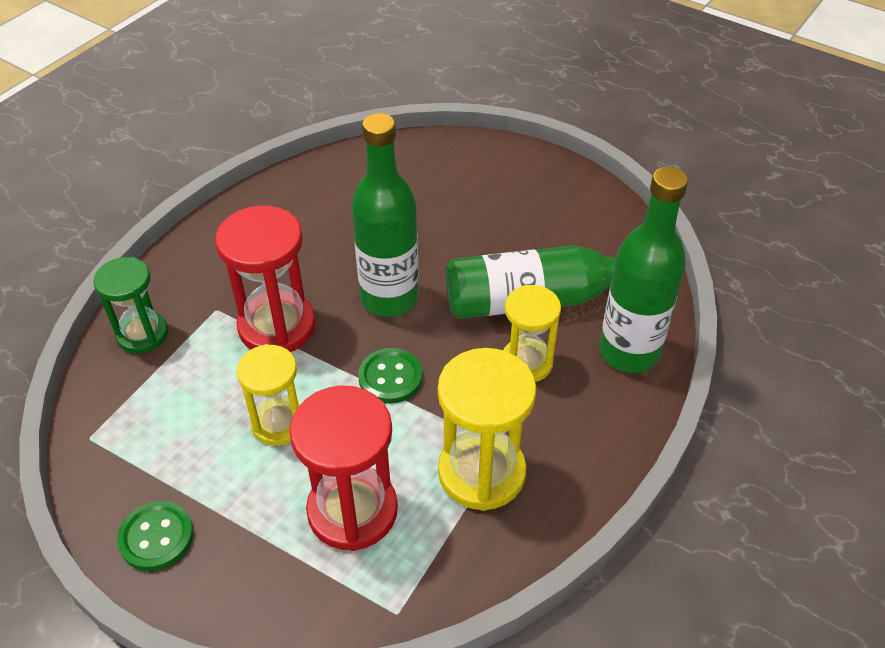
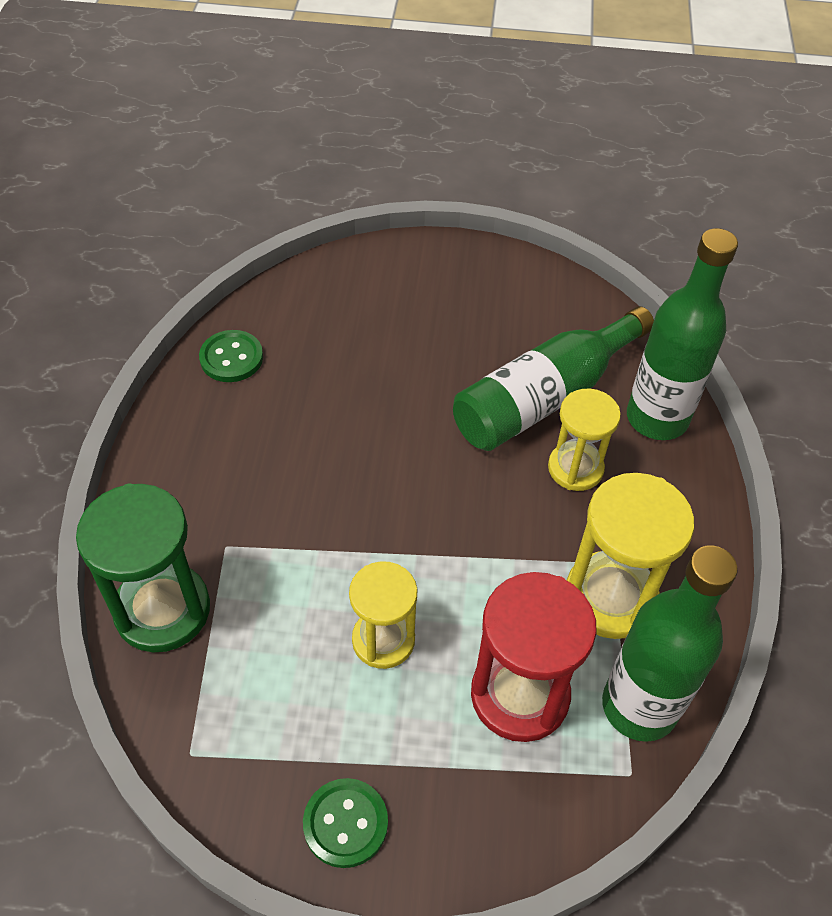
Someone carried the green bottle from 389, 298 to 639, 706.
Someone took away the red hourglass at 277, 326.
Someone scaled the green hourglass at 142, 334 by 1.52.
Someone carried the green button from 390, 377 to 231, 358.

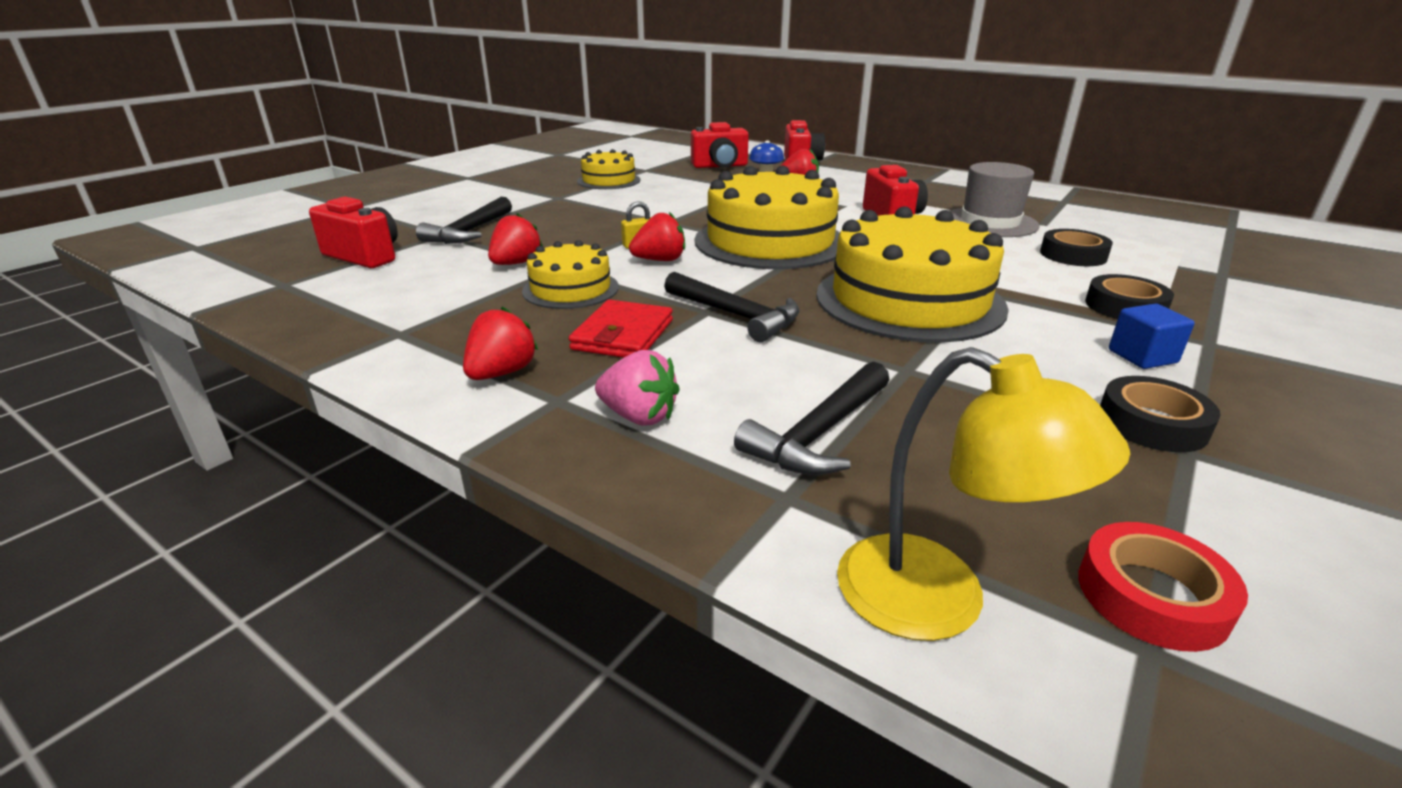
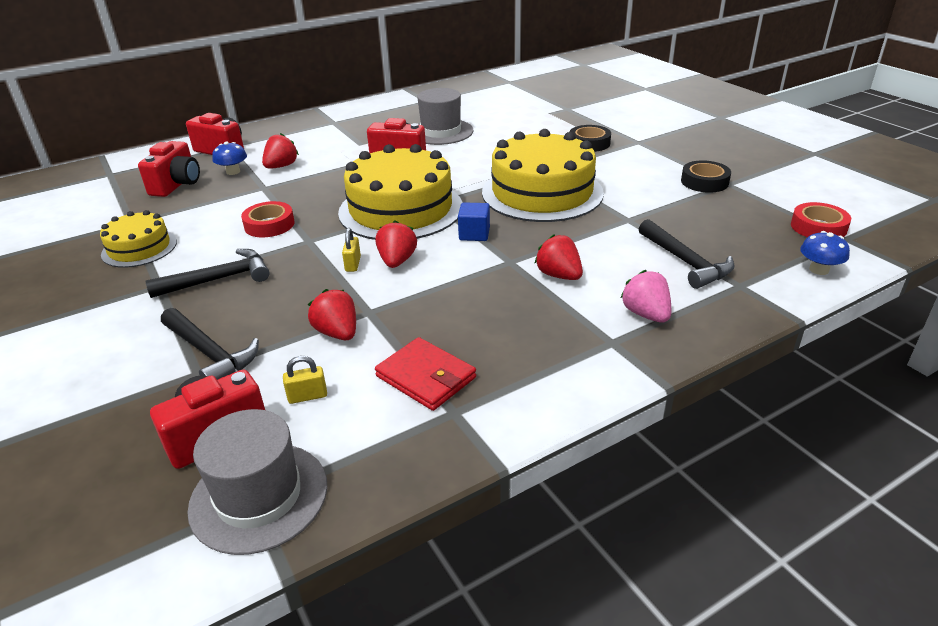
Someone took away the black tape at 1073, 255.
Someone took away the yellow cake at 570, 289.
Someone carried the black hammer from 736, 315 to 219, 279.
Someone carried the red wallet from 623, 335 to 426, 377.
Someone carried the blue cube from 1142, 356 to 474, 234.
Someone carried the red strawberry from 502, 373 to 559, 275.
Someone swapped the yellow lamp at 938, 602 for the blue mushroom at 819, 270.
Someone rotated the pink strawberry at 639, 416 by 75 degrees counterclockwise.
Someone put down the red tape at 269, 225.
Someone put down the yellow padlock at 307, 396.
Someone put down the grey hat at 259, 496.

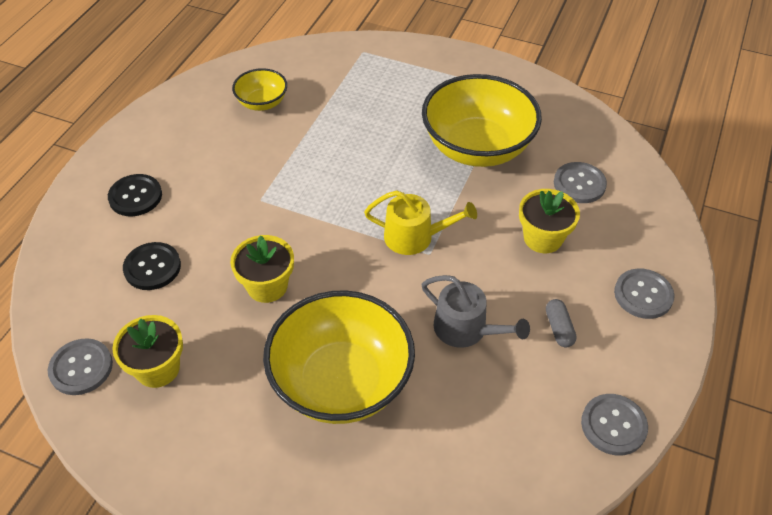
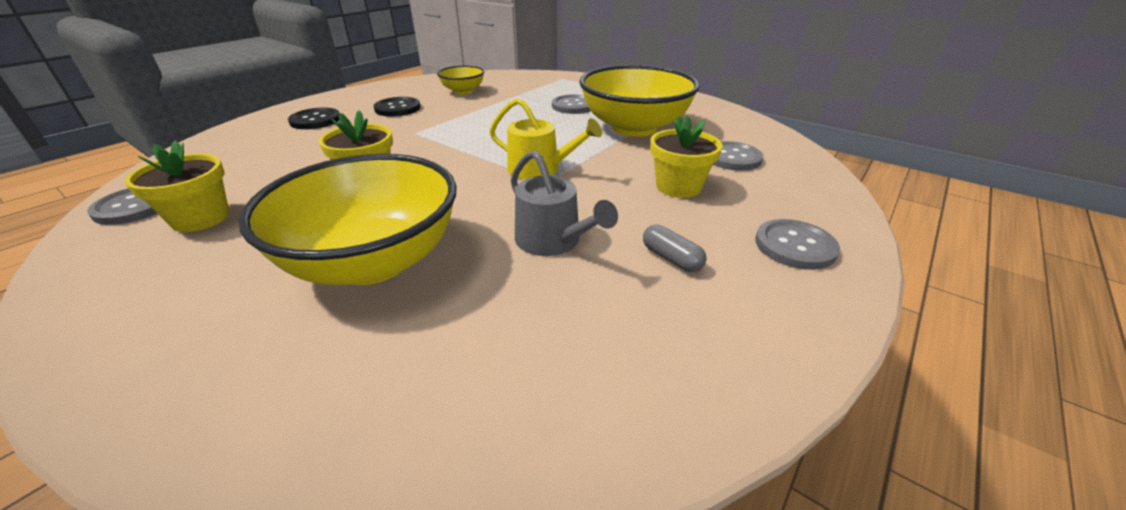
Someone carried the black button from 152, 267 to 397, 108.
Someone rotated the grey capsule at 559, 328 by 45 degrees counterclockwise.
Someone carried the grey button from 613, 425 to 573, 106.

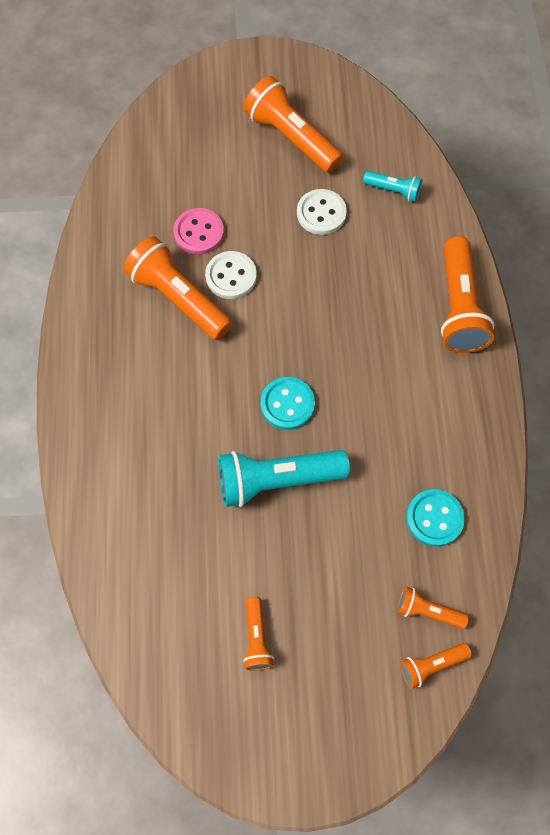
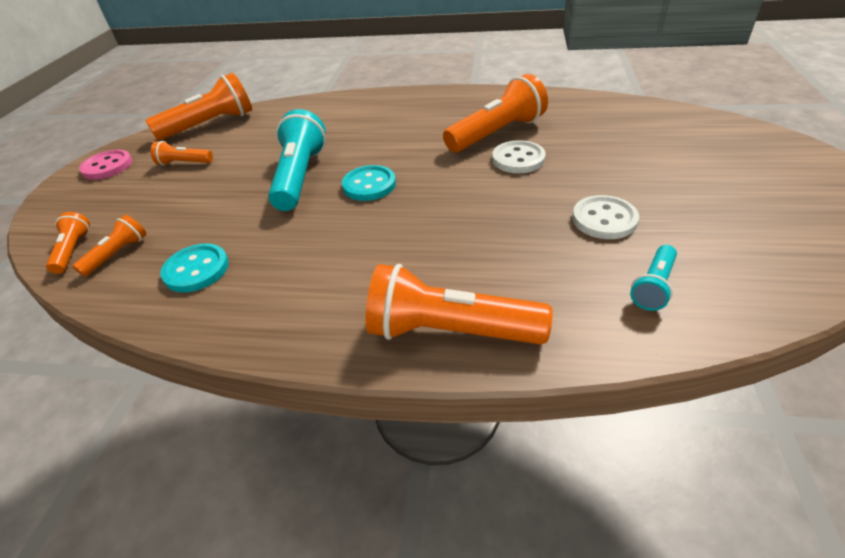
Someone carried the orange flashlight from 291, 138 to 210, 125.
Someone carried the pink button from 199, 232 to 107, 166.

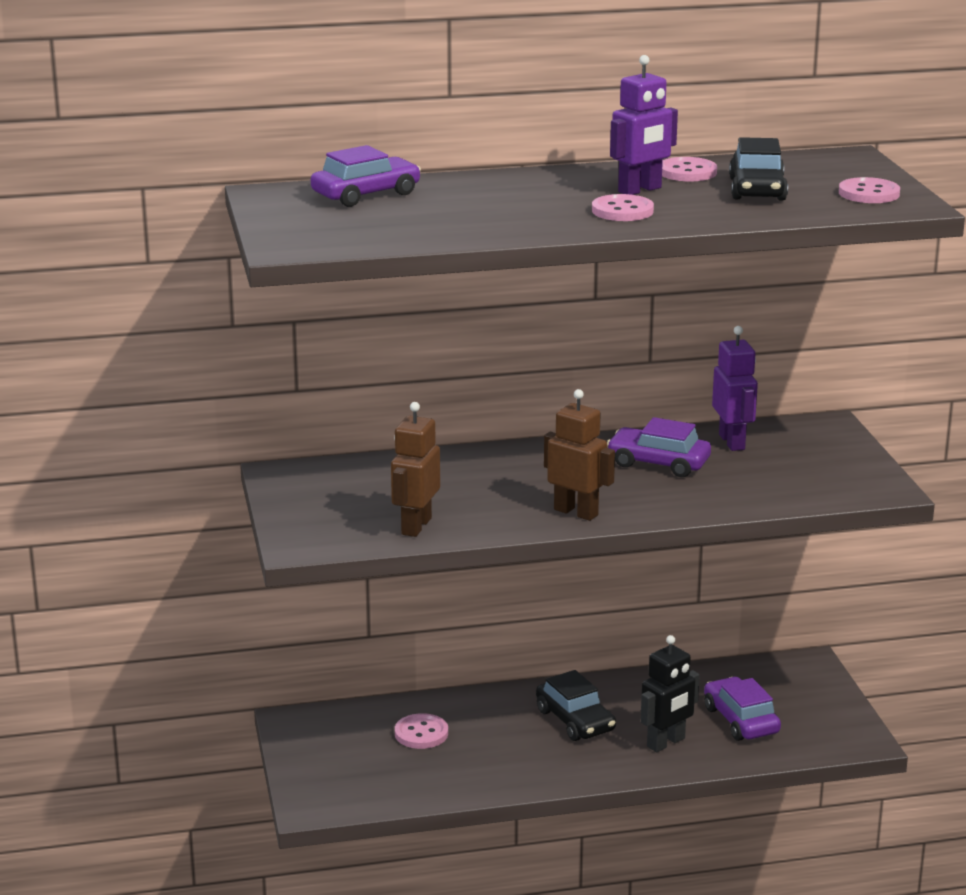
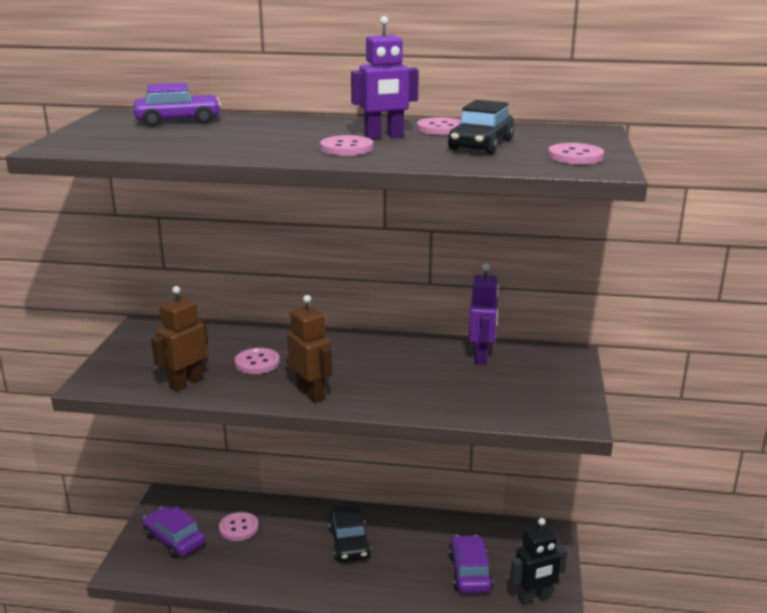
Someone carried the purple car from 658, 463 to 174, 539.
Someone carried the black robot from 666, 743 to 534, 598.
Someone put down the pink button at 257, 363.

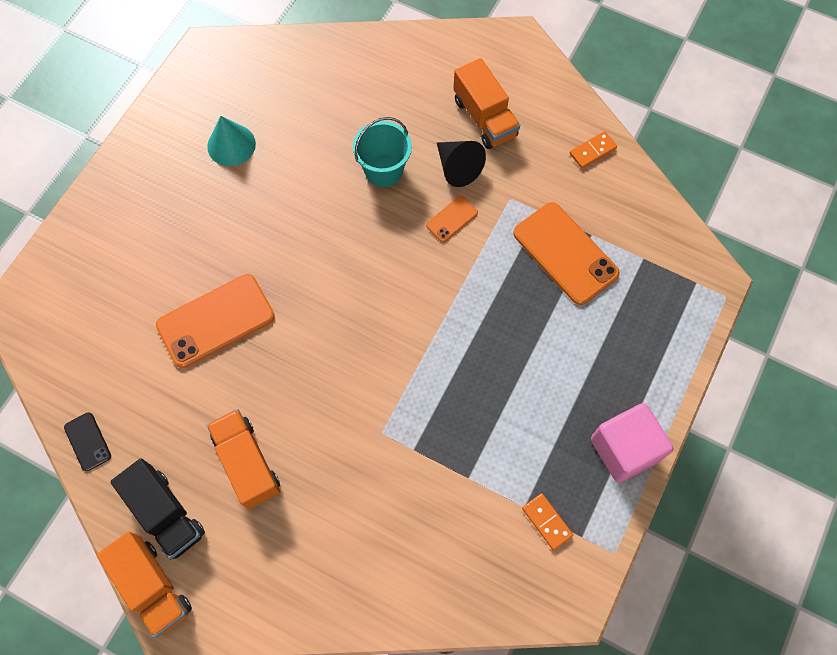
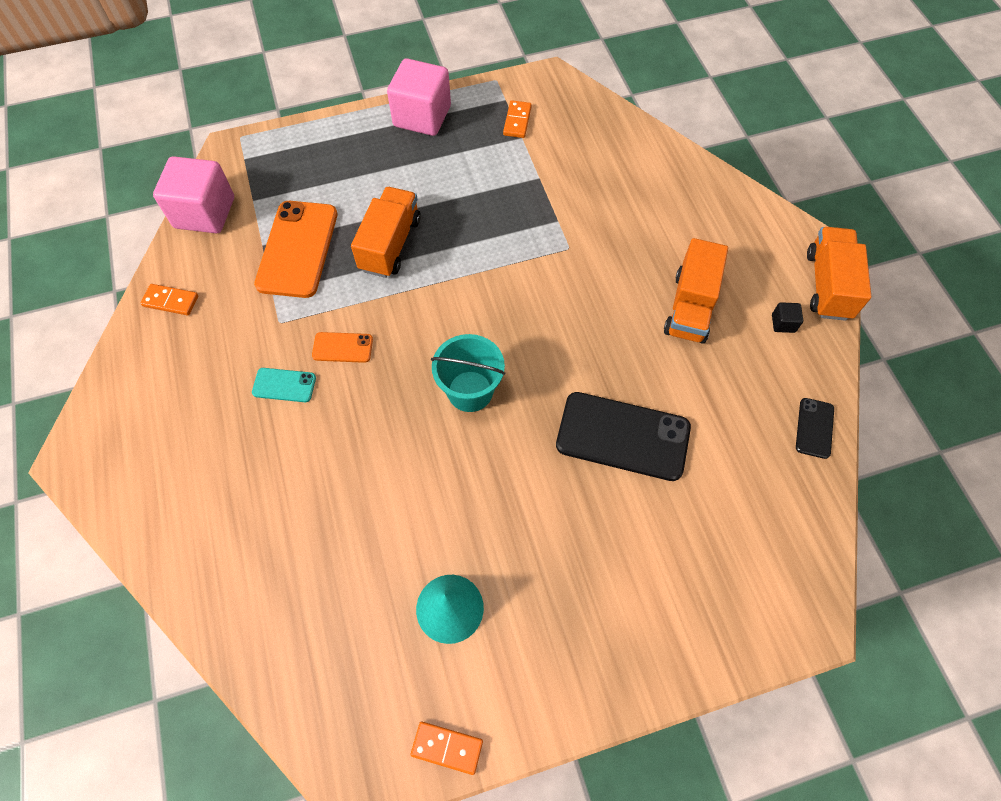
Someone carried the orange truck from 484, 118 to 390, 244.
Someone carried the turquoise bucket from 384, 170 to 470, 391.
Someone swapped the black cone at 457, 168 for the turquoise phone at 284, 385.
Someone repainted the orange phone at 215, 321, which became the black phone at 622, 436.
Someone swapped the black truck at 166, 514 for the black cube at 783, 323.
Someone put down the pink cube at 205, 213.
Someone put down the orange domino at 447, 747.

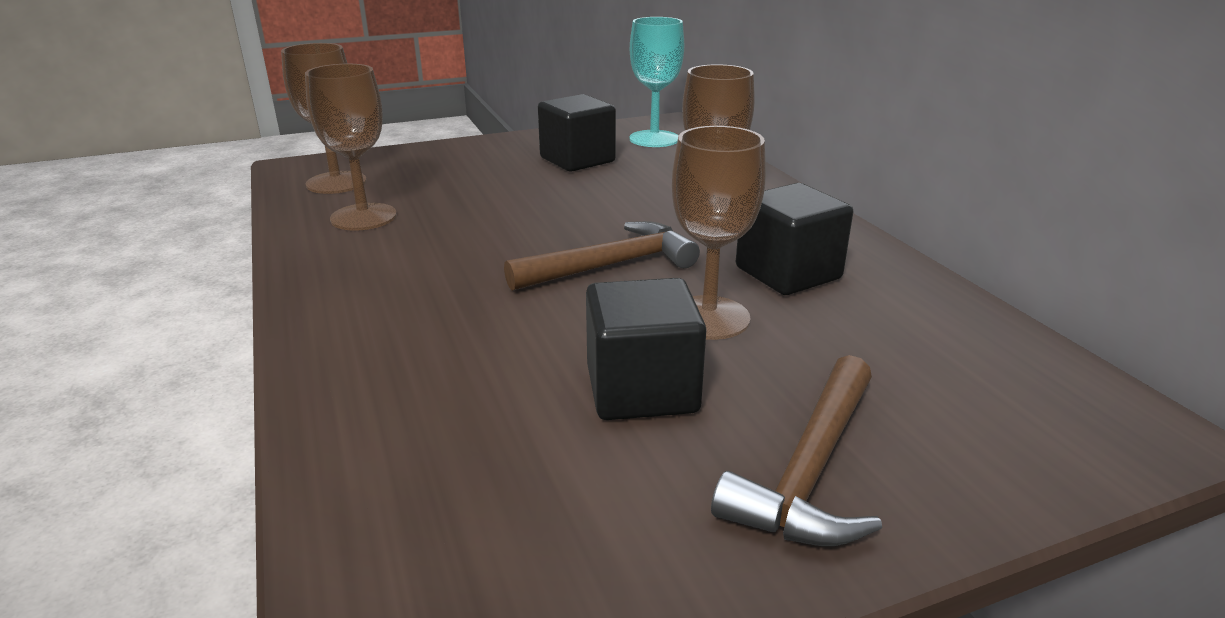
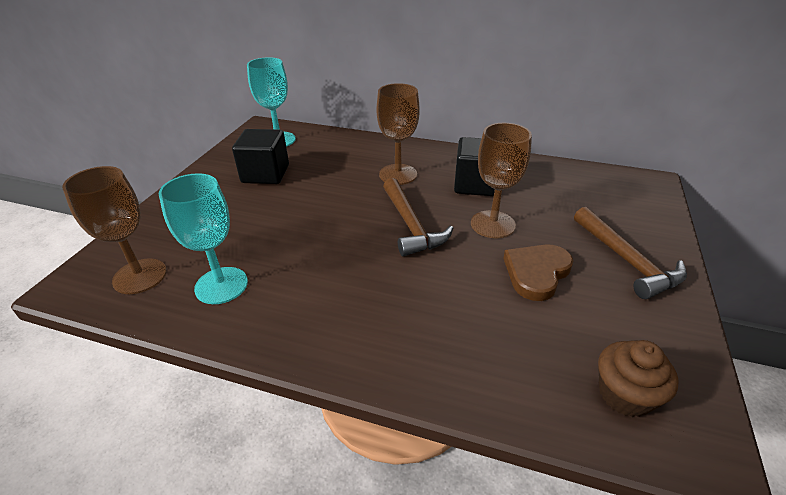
Someone repainted the brown goblet at 363, 217, which became the turquoise goblet at 221, 285.
Someone rotated the brown hammer at 611, 265 by 150 degrees clockwise.
Someone swapped the black cube at 642, 389 for the brown heart at 536, 273.
Someone put down the brown cupcake at 625, 394.

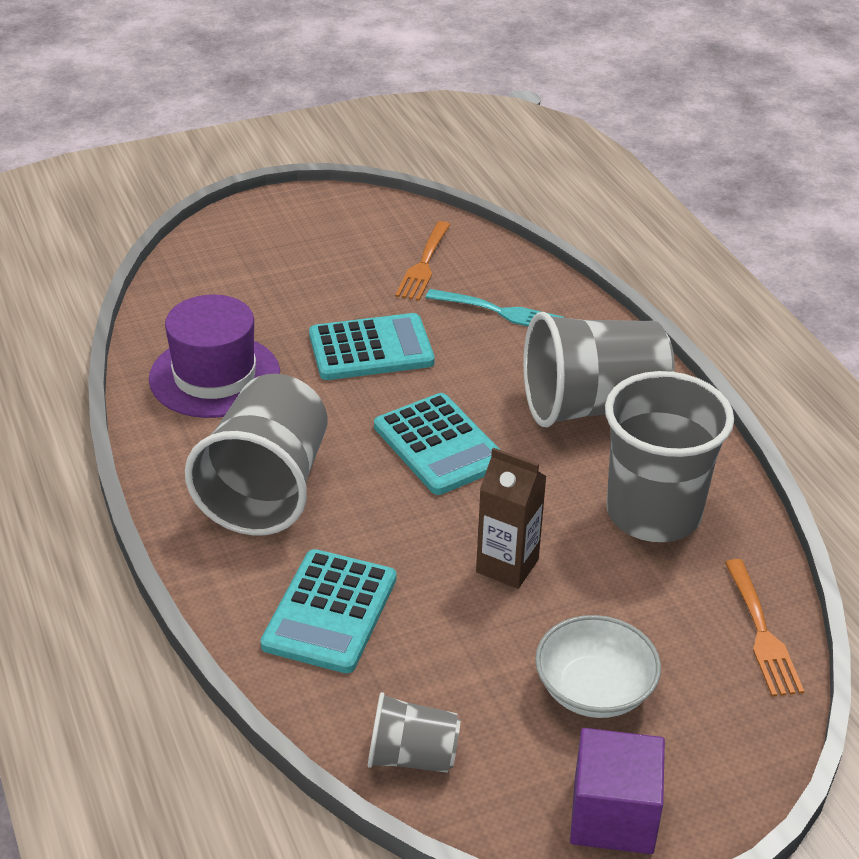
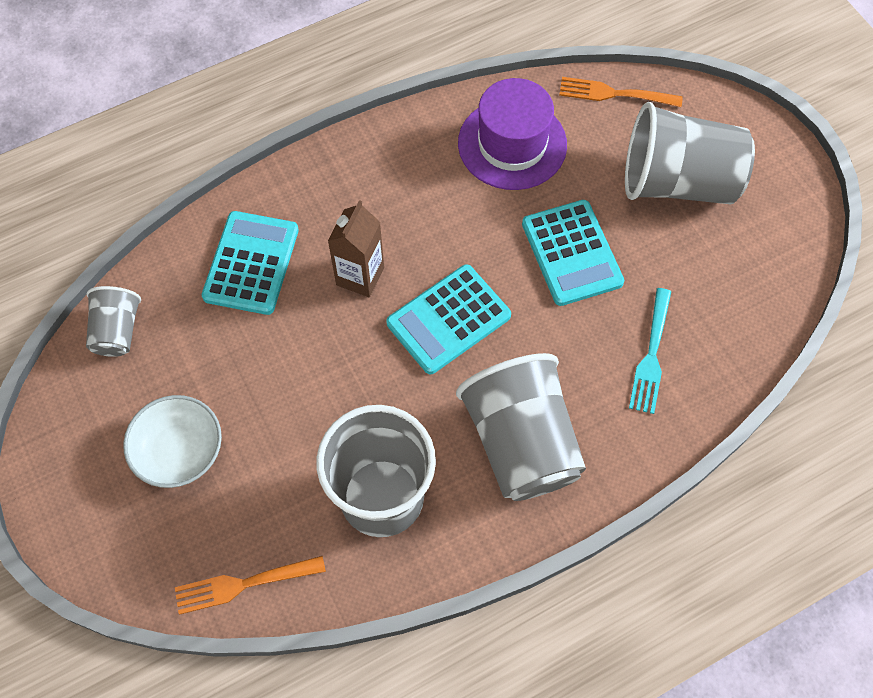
Someone carried the orange fork from 423, 264 to 614, 93.
Someone carried the grey cup from 266, 489 to 677, 182.
Someone carried the brown carton from 507, 566 to 360, 276.
Someone rotated the turquoise calculator at 330, 612 by 90 degrees clockwise.
Someone took away the purple cube at 613, 815.

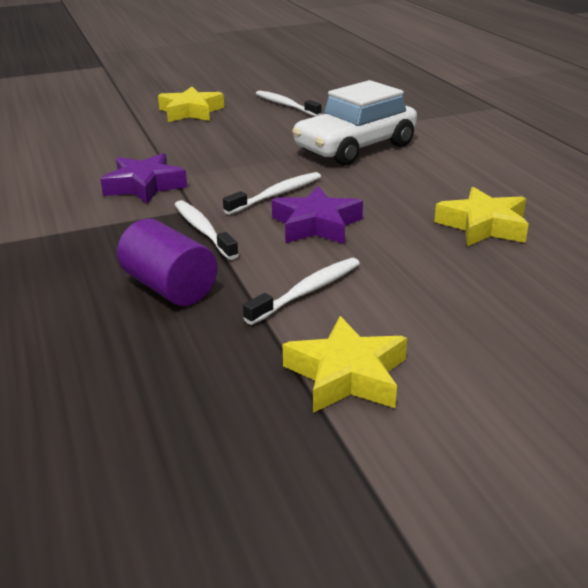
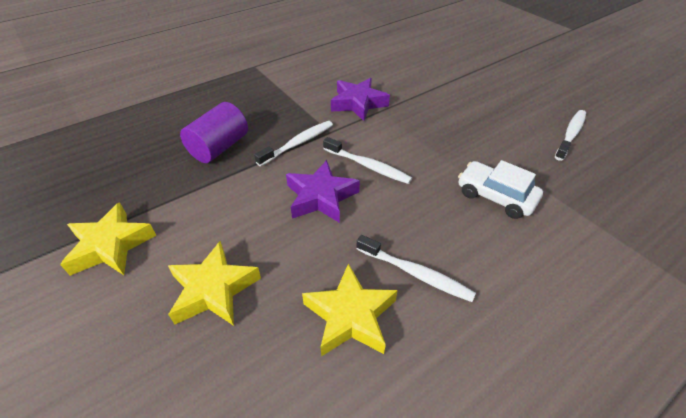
Someone scaled the white car at 355, 147 by 0.61.
Someone carried the yellow star from 191, 112 to 213, 290.
Someone carried the white toothbrush from 307, 291 to 416, 273.

